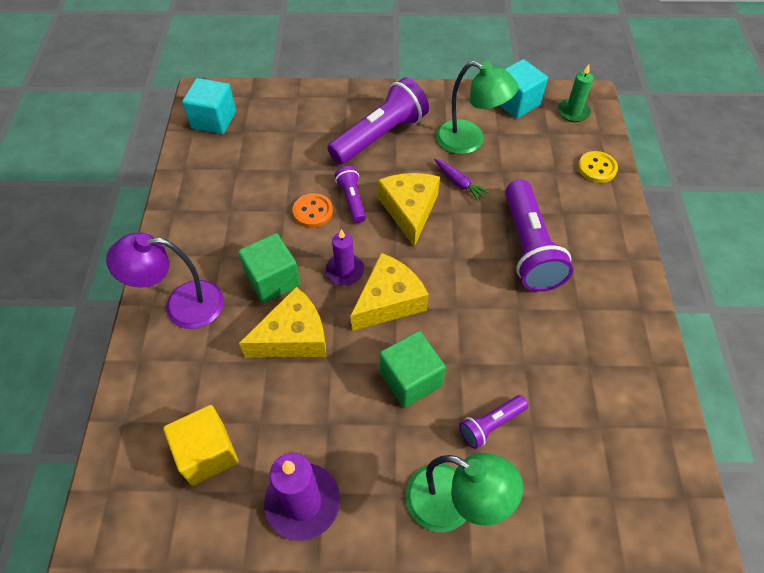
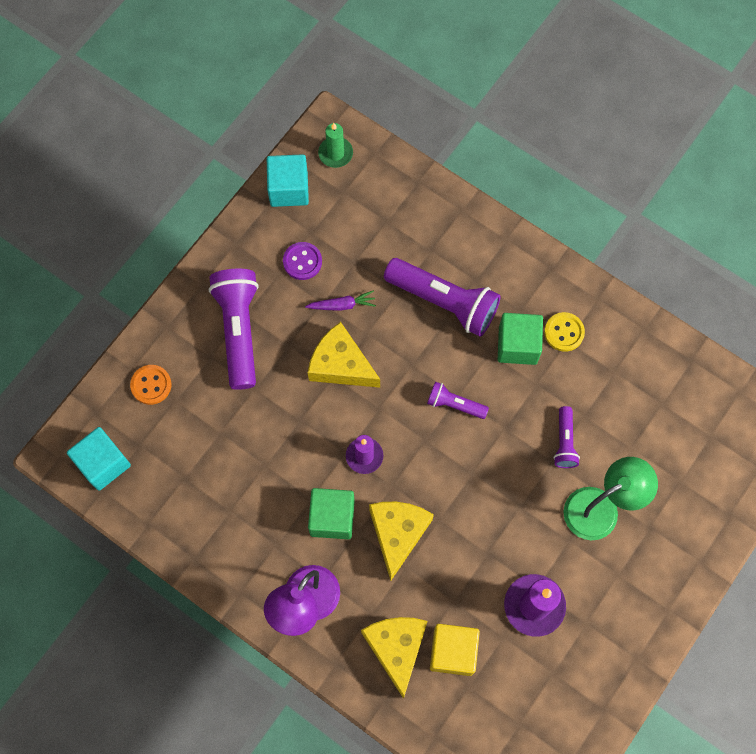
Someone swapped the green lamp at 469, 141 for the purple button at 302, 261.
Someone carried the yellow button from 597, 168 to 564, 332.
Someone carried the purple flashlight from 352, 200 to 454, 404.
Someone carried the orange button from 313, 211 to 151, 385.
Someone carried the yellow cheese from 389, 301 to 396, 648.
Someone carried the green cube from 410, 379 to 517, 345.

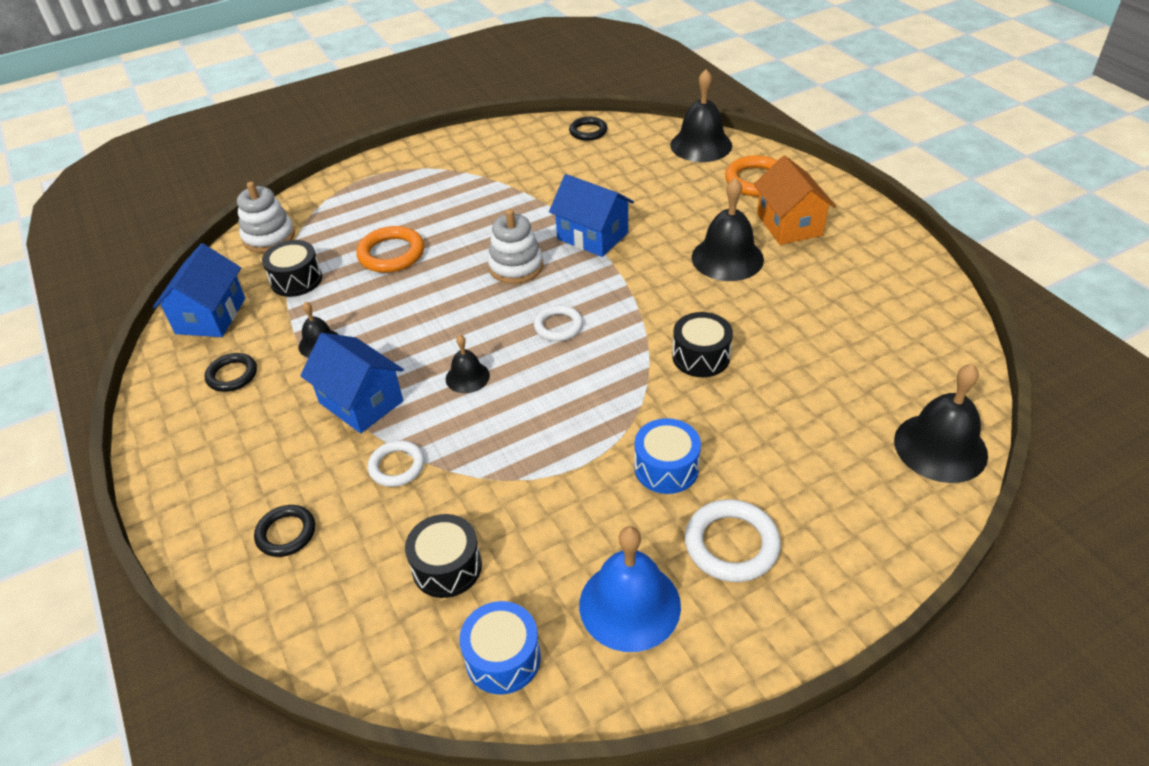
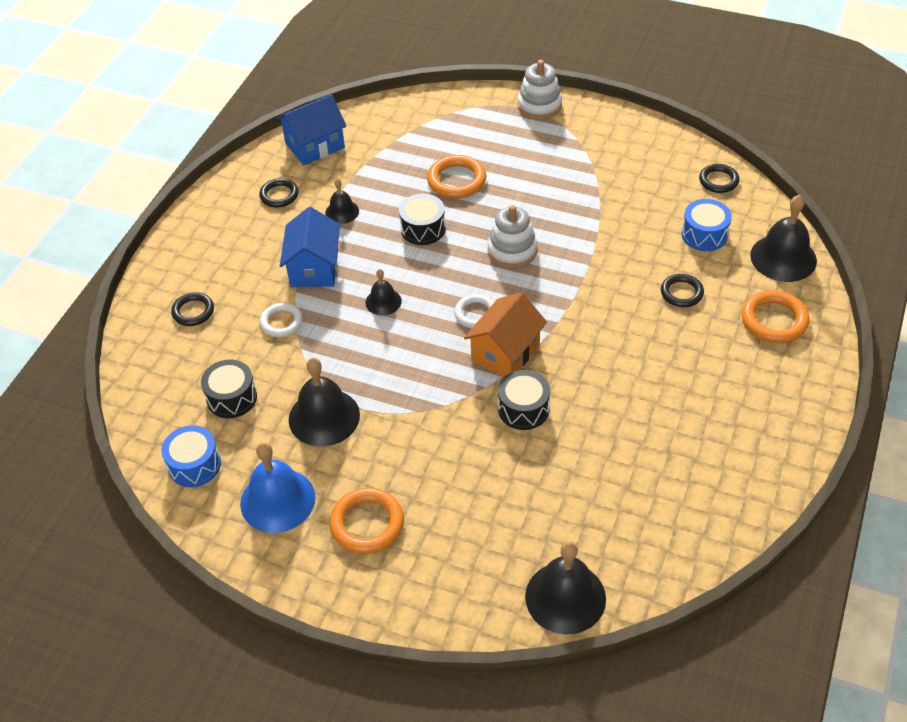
Someone carried the orange house from 789, 224 to 505, 353.
Someone took away the blue house at 592, 236.
Someone carried the black bell from 727, 258 to 324, 417.
Someone carried the white stacking toy from 269, 237 to 539, 105.
Someone carried the black drum from 296, 280 to 423, 229.
Someone carried the blue drum from 666, 468 to 704, 234.
Someone repainted the white ring at 731, 544, which became the orange ring at 367, 524.
Someone put down the black ring at 681, 293.

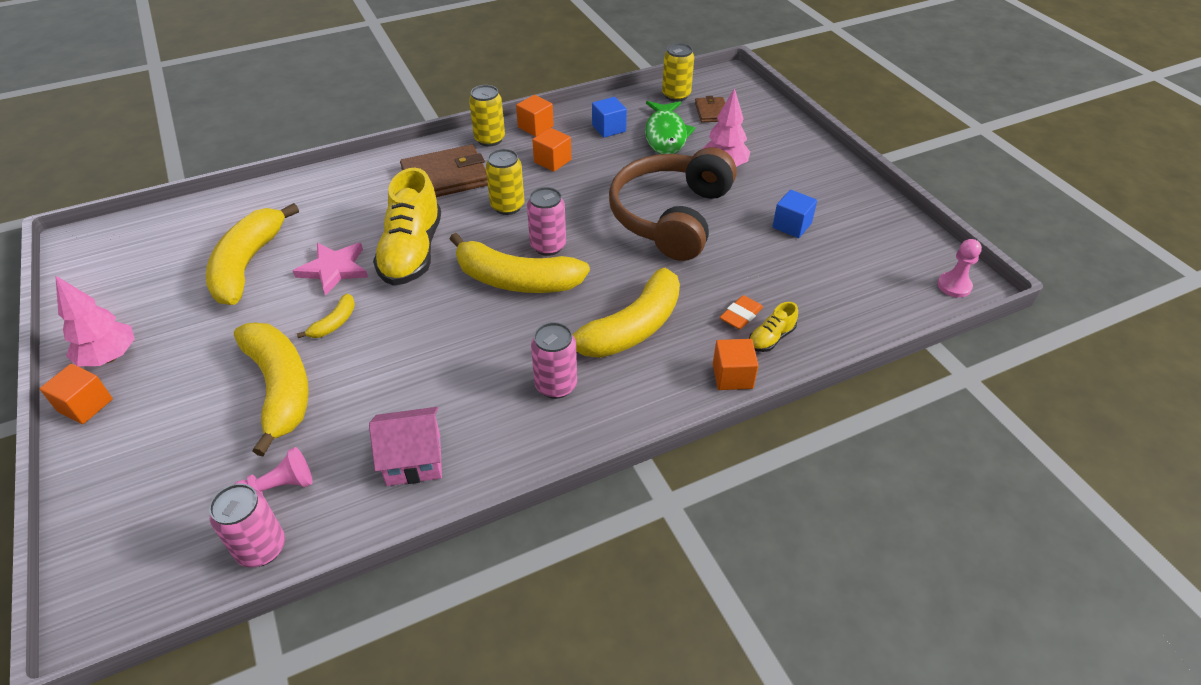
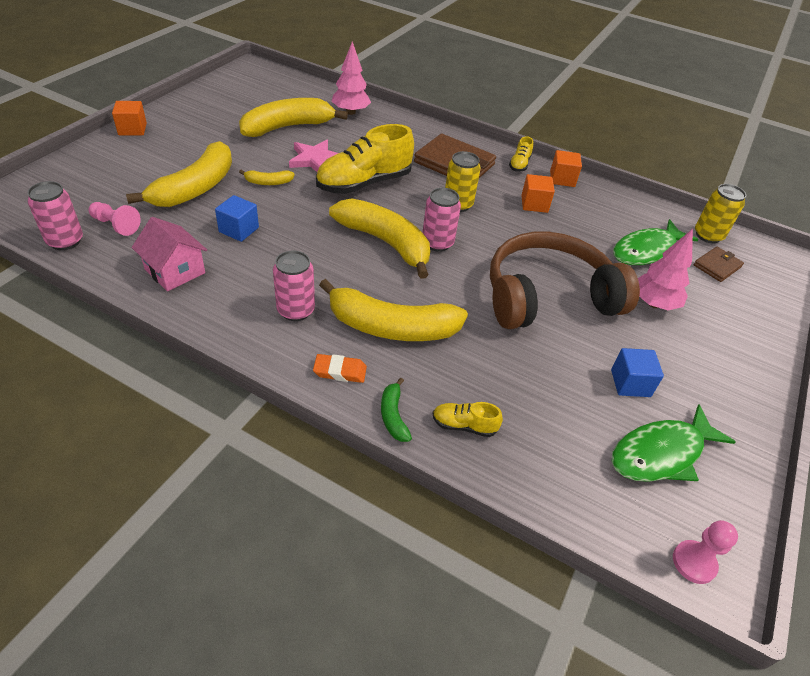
Someone swapped the yellow can at 490, 139 for the yellow shoe at 519, 164.
Someone carried the blue cube from 609, 128 to 239, 230.
Someone rotated the yellow banana at 516, 280 by 150 degrees clockwise.
Someone carried the pink tree from 110, 357 to 350, 112.
Someone carried the orange eraser from 741, 315 to 340, 371.
Someone swapped the orange cube at 732, 376 for the green banana at 393, 416.
Someone put down the green fish at 661, 453.

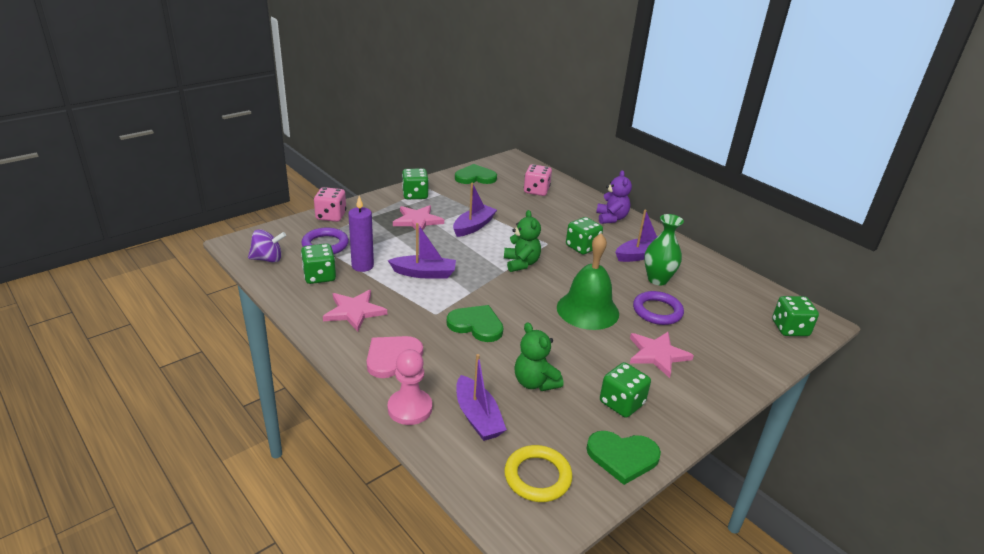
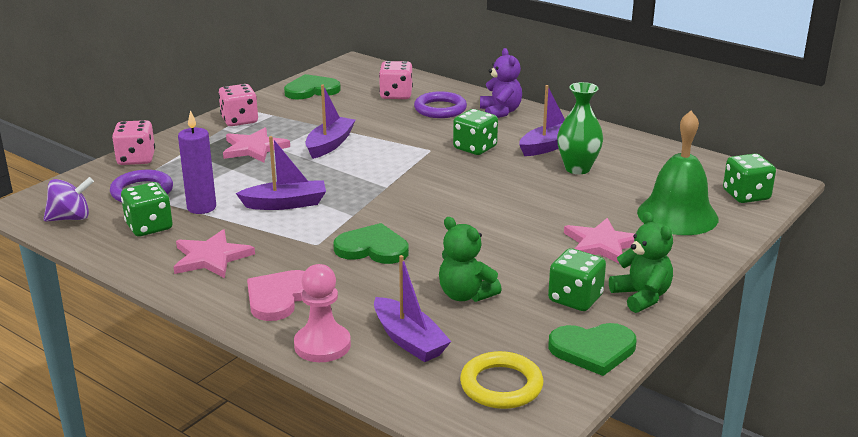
Someone repainted the green dice at 415, 195, which became the pink dice at 239, 120.
Someone carried the green teddy bear from 521, 263 to 641, 296.
Someone carried the green bell from 587, 310 to 677, 215.
Someone carried the purple ring from 657, 311 to 440, 109.

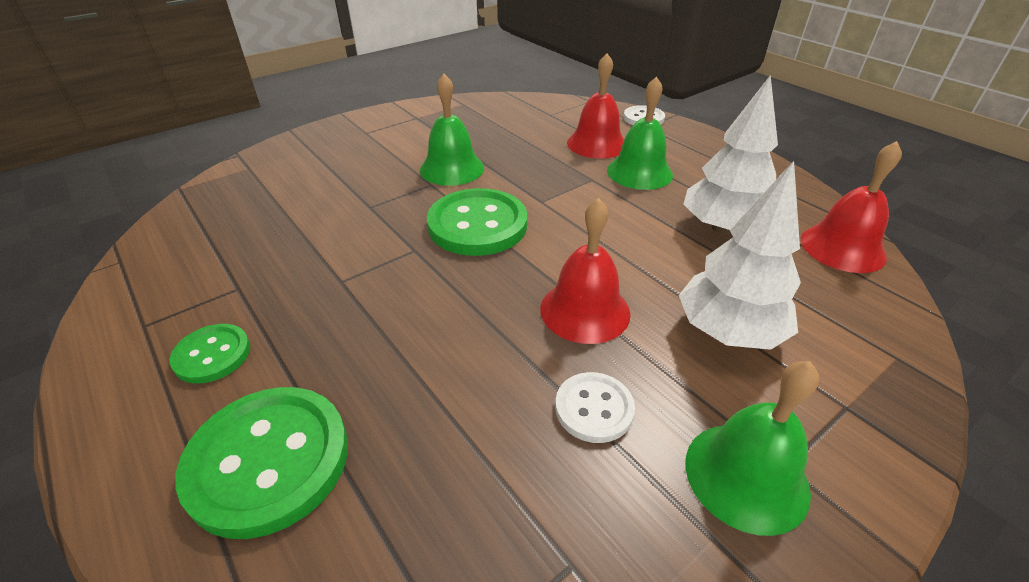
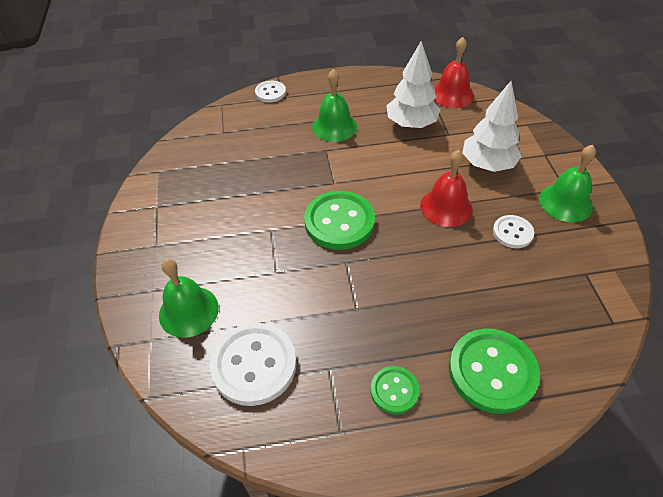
Someone took away the red bell at 597, 144.
Someone carried the green bell from 452, 168 to 188, 311.
Someone put down the white button at 254, 365.

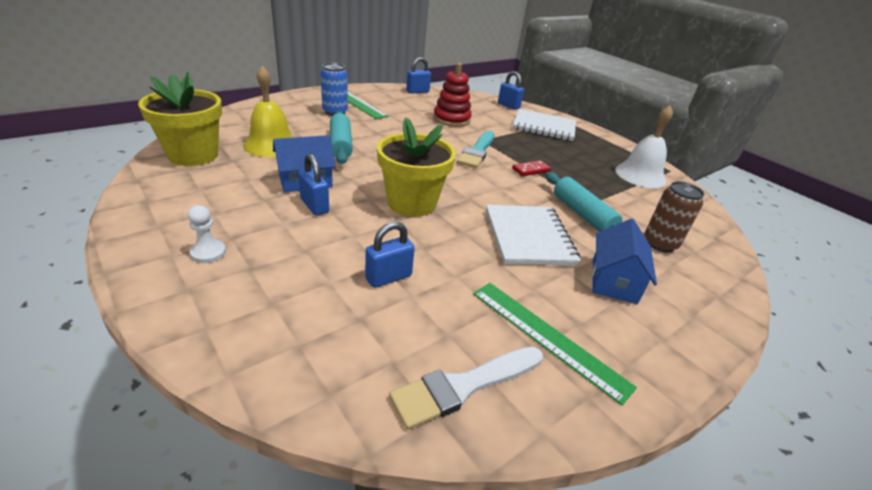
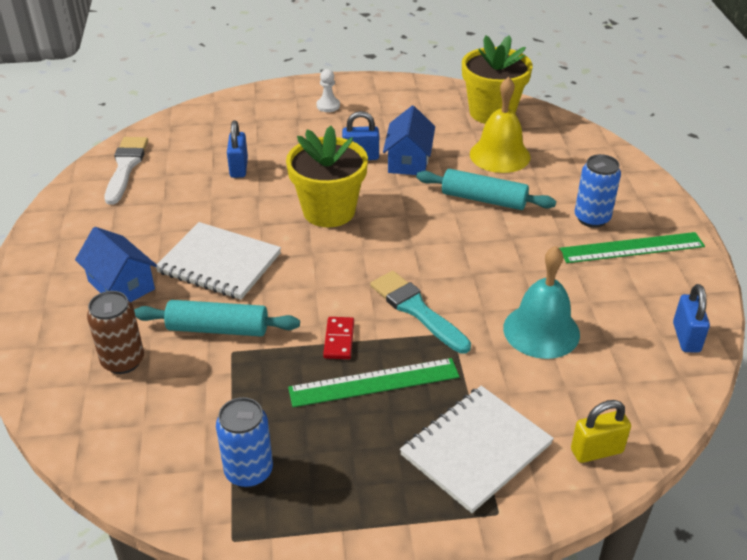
Someone swapped the red stacking toy at 451, 119 for the turquoise bell at 541, 331.
Someone repainted the blue padlock at 508, 106, which became the yellow padlock at 596, 451.
Someone swapped the white bell at 640, 175 for the blue can at 249, 471.
Someone carried the green ruler from 547, 337 to 374, 382.

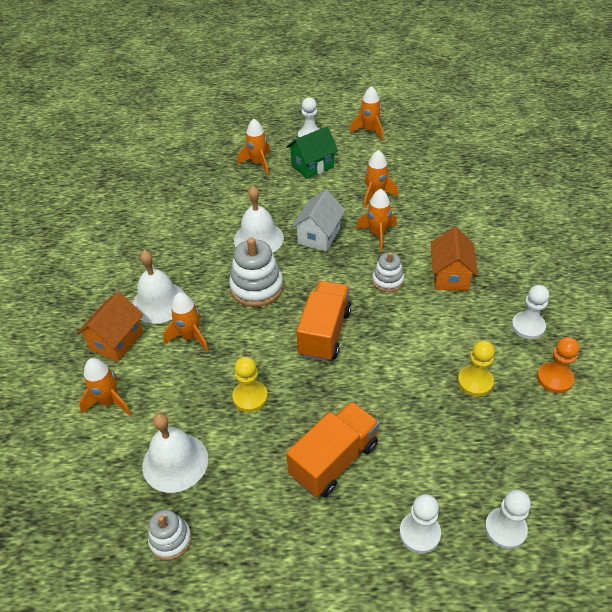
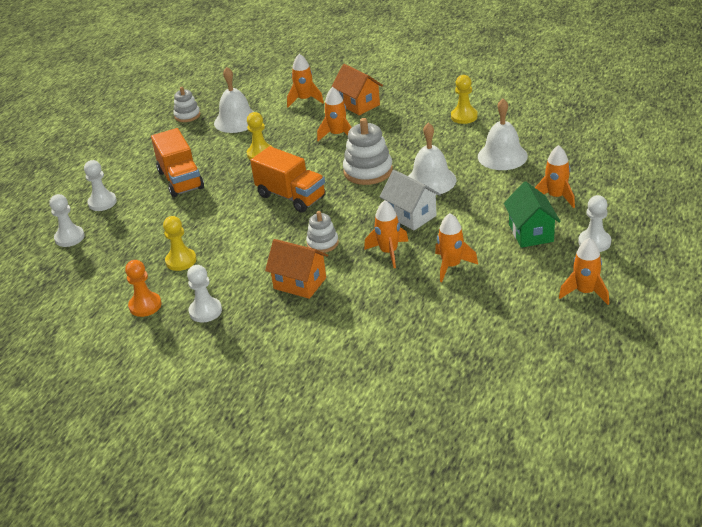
Someone carried the white bell from 159, 302 to 502, 156.
Someone put down the yellow pawn at 464, 116.

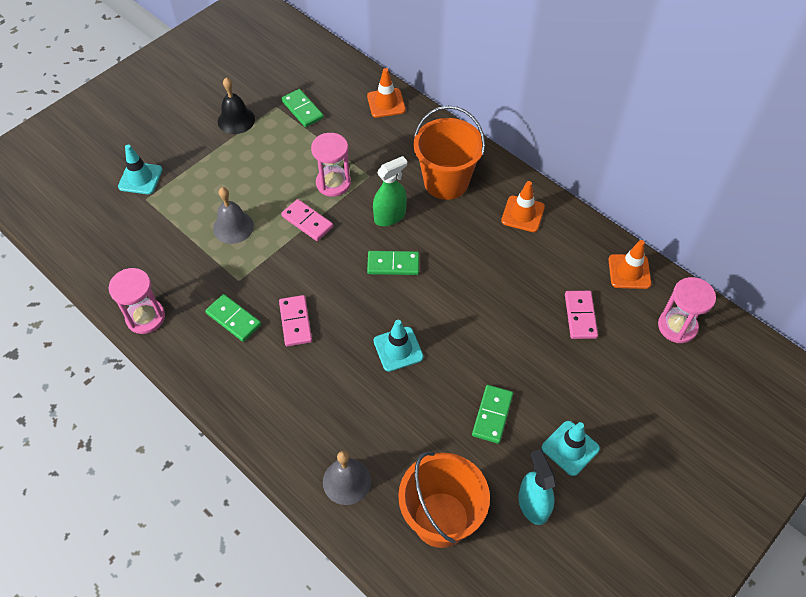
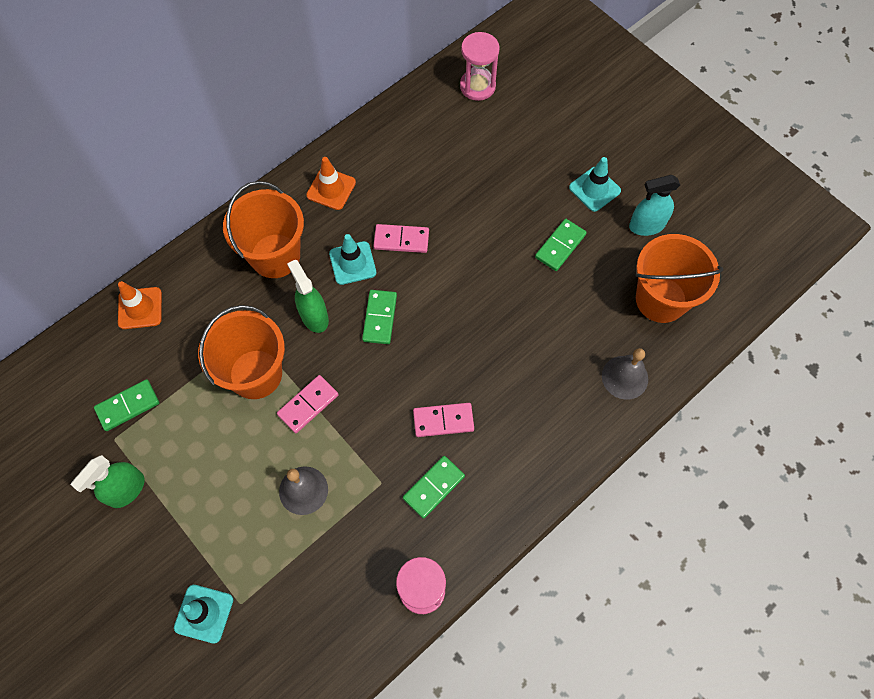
Someone swapped the black bell at 236, 120 for the green spray bottle at 127, 490.
Someone swapped the pink hourglass at 333, 183 for the orange bucket at 255, 374.
Someone took away the orange traffic cone at 629, 271.
Someone carried the pink domino from 580, 316 to 401, 240.
Someone carried the turquoise traffic cone from 398, 349 to 352, 263.
Someone rotated the green domino at 492, 415 by 75 degrees counterclockwise.

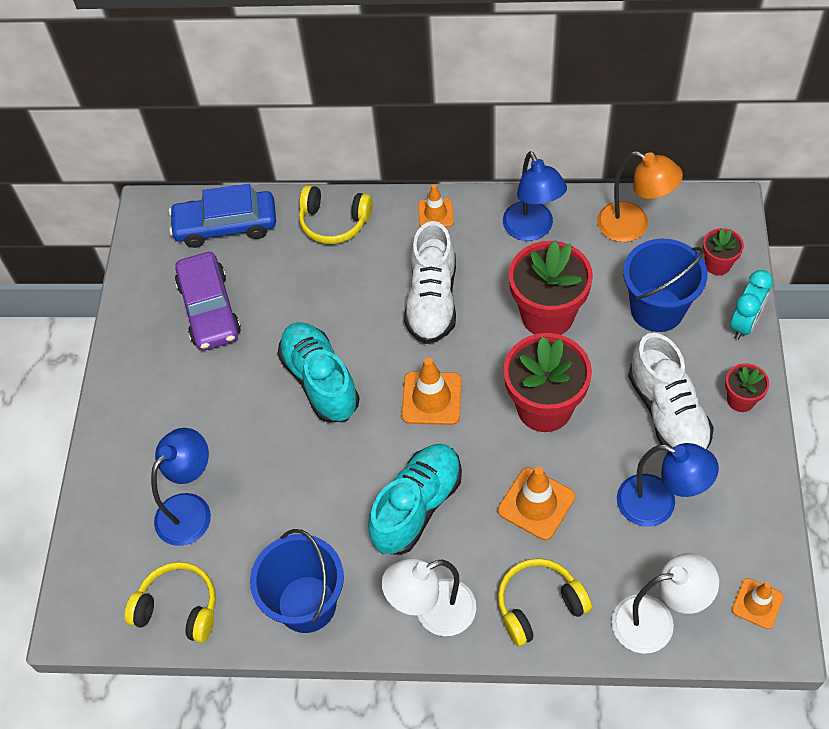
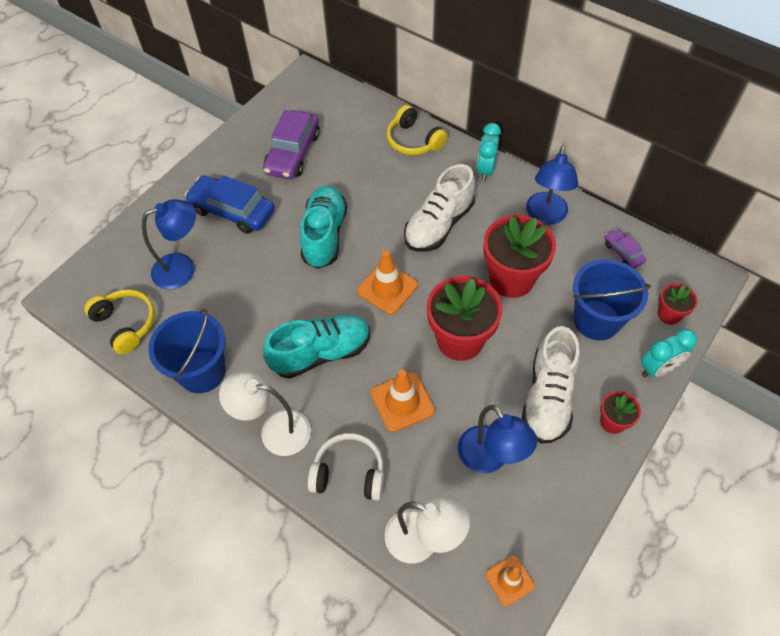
Someone swapped the orange lamp at 633, 226 for the purple car at 623, 253.
Someone carried the blue car from 226, 226 to 232, 211.
Someone swapped the orange traffic cone at 435, 213 for the turquoise clock at 485, 170.
Someone repainted the yellow headphones at 539, 605, which became the white headphones at 349, 473.

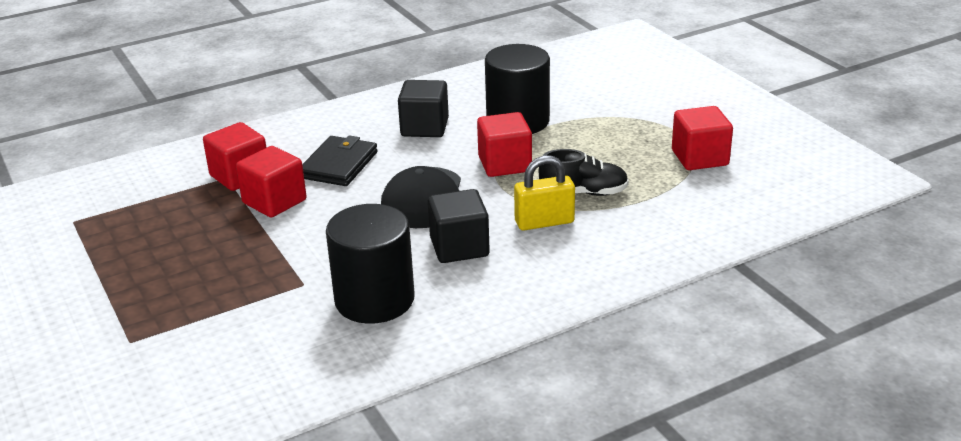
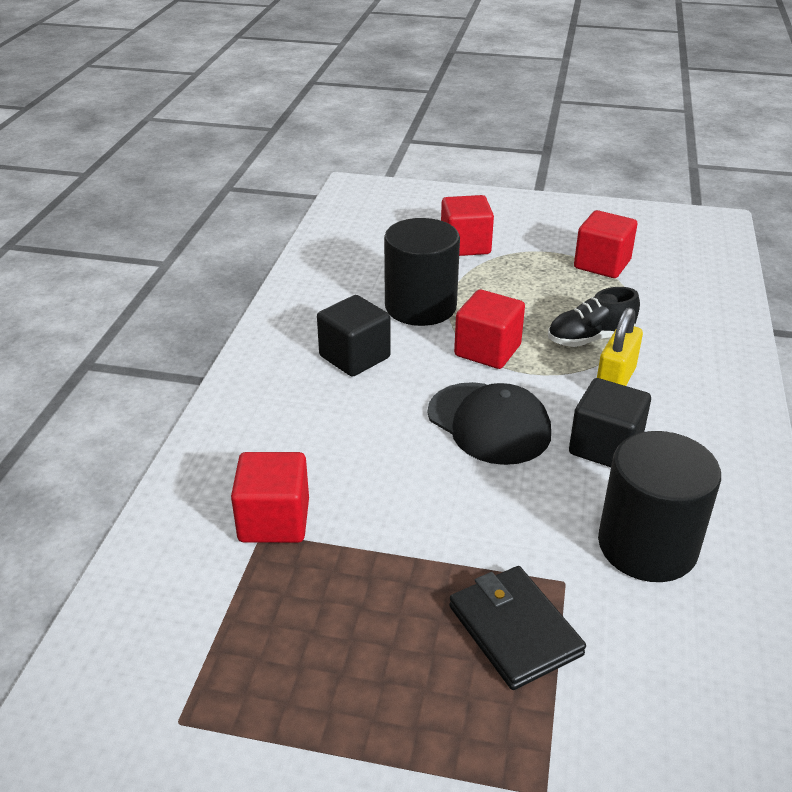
Someone carried the black wallet from 339, 165 to 514, 630.
Someone carried the red cube from 274, 201 to 465, 245.
Someone rotated the black shoe at 584, 193 by 150 degrees counterclockwise.

